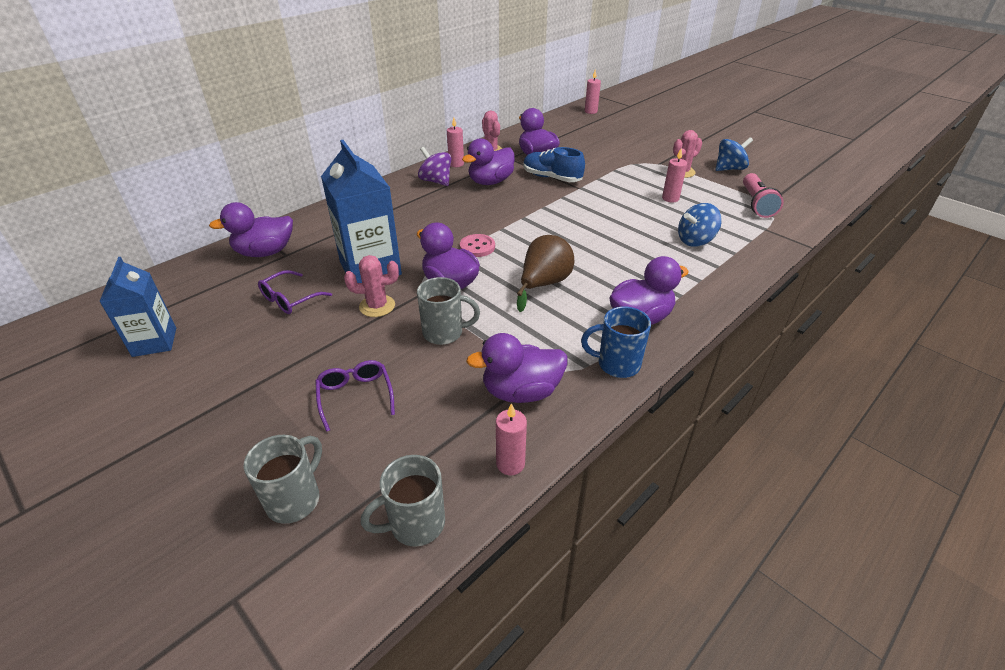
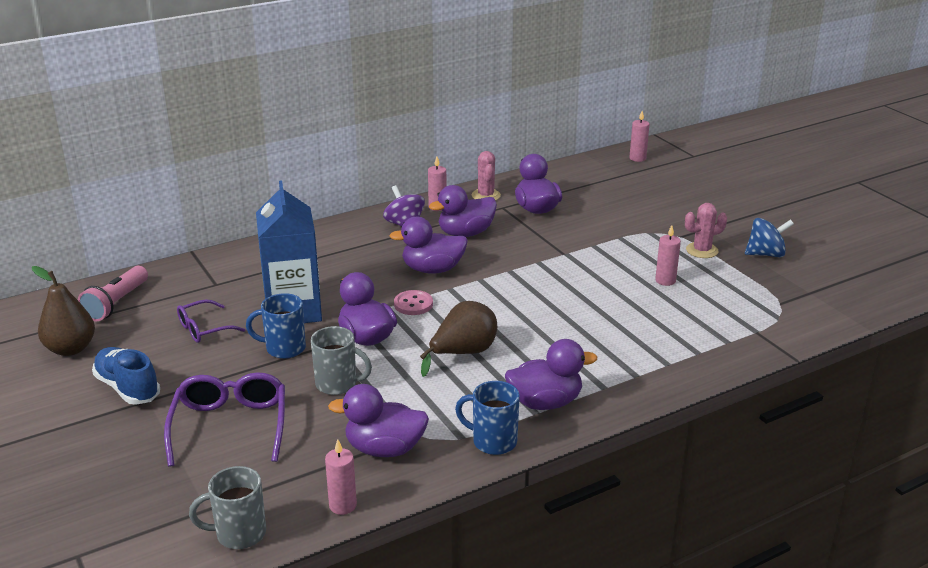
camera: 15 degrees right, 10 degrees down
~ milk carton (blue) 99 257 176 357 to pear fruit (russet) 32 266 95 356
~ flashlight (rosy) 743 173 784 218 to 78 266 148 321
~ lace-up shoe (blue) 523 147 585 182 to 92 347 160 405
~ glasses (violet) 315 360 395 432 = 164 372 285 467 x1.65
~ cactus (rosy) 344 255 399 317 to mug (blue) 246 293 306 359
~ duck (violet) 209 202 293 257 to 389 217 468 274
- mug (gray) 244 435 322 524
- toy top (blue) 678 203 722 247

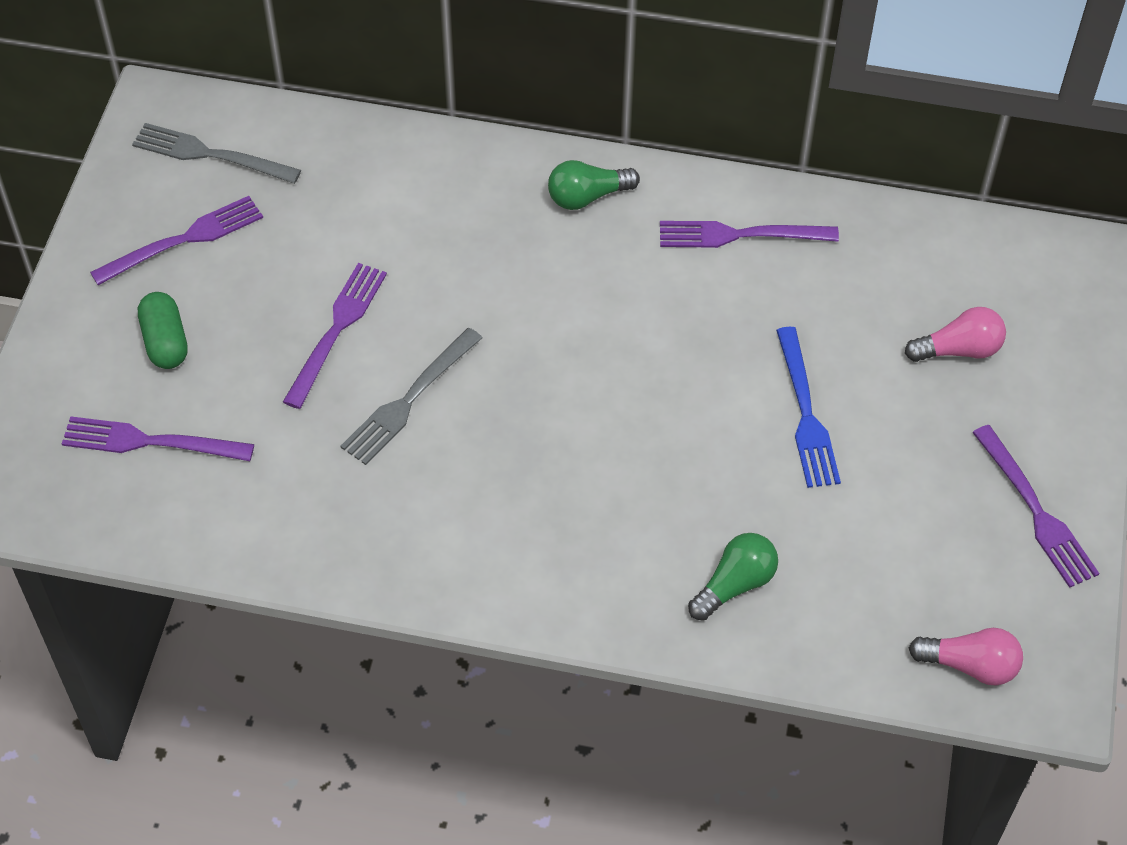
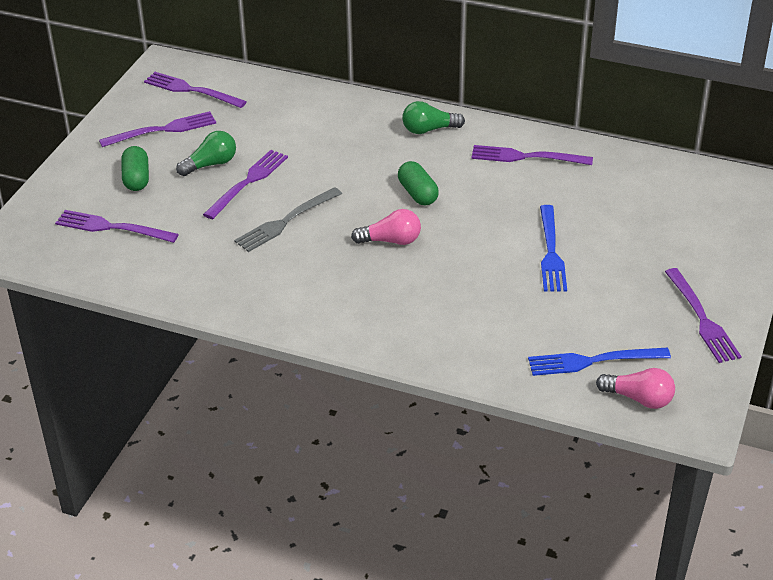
camera: 10 degrees right, 15 degrees down
~ dinner fork (gray) 132 123 301 184 to dinner fork (violet) 144 72 247 108
~ lightbulb (green) 688 533 778 621 to 176 131 236 176
~ lightbulb (rosy) 905 307 1006 362 to 351 209 421 245
+ capsule (green) 398 161 439 206
+ dinner fork (blue) 528 348 671 376

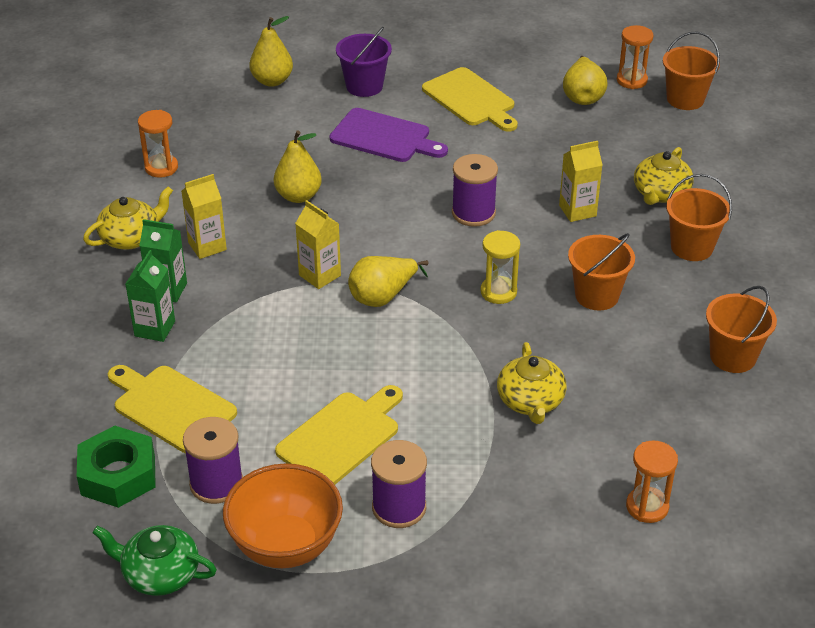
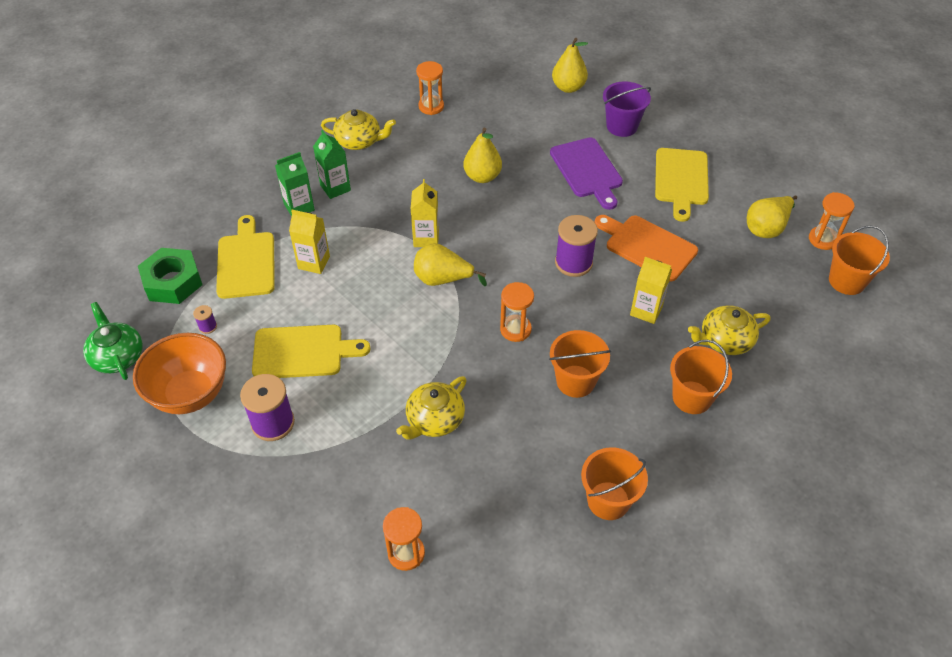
camera: 45 degrees right, 10 degrees up
~ bobbin (violet) 183 417 243 504 = 193 305 217 334 x0.45
~ milk carton (yellow) 181 174 227 259 to 289 210 330 274
~ sand timer (yellow) 480 230 520 304 to sand timer (orange) 500 282 534 342
+ cutting board (orange) 595 215 698 282

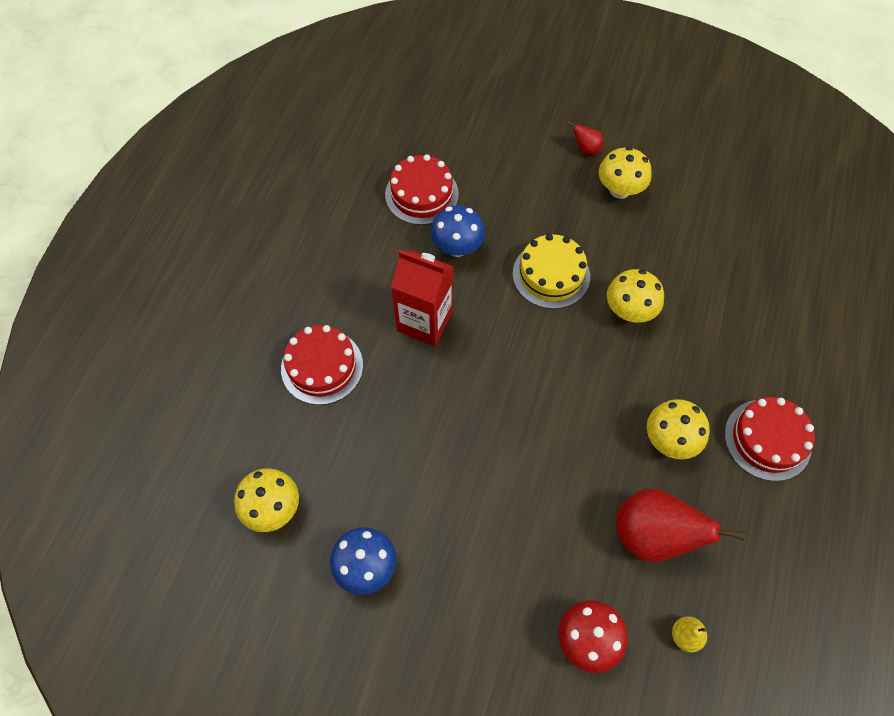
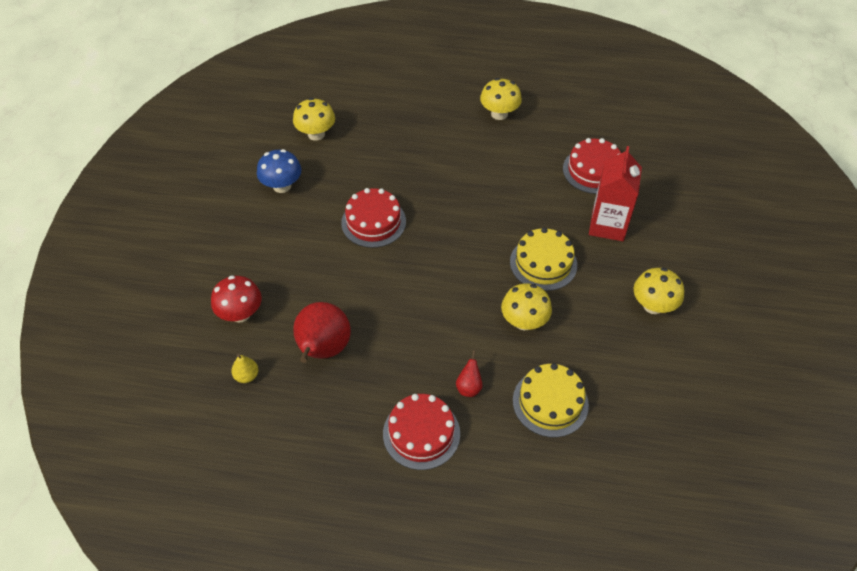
camera: 80 degrees right, 10 degrees down
~ gateau (red) 281 325 363 405 to 341 188 406 248
~ pear fruit (red) 567 121 603 155 to 456 350 482 397
~ mushroom (yellow) 647 399 710 459 to 480 78 522 120
+ gateau (yellow) 513 363 589 437
~ milk carton (red) 391 250 454 346 to 589 146 642 241
- mushroom (blue) 430 205 485 257

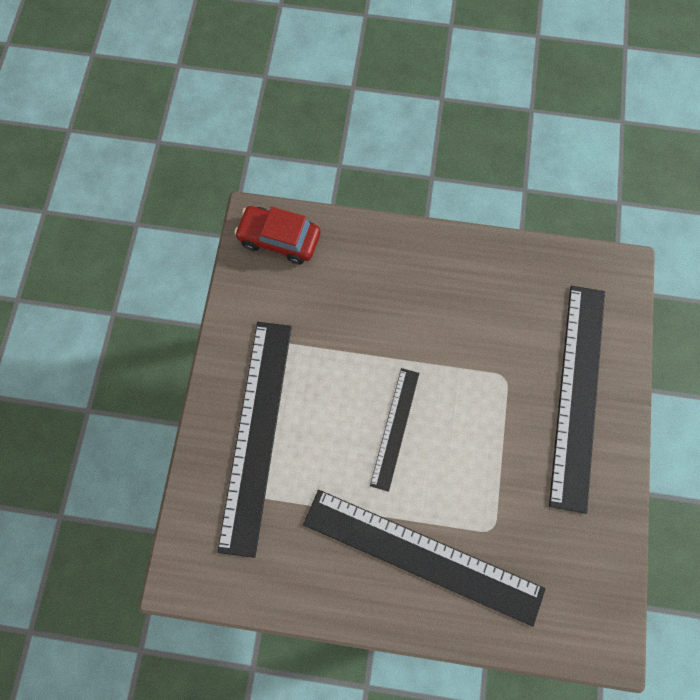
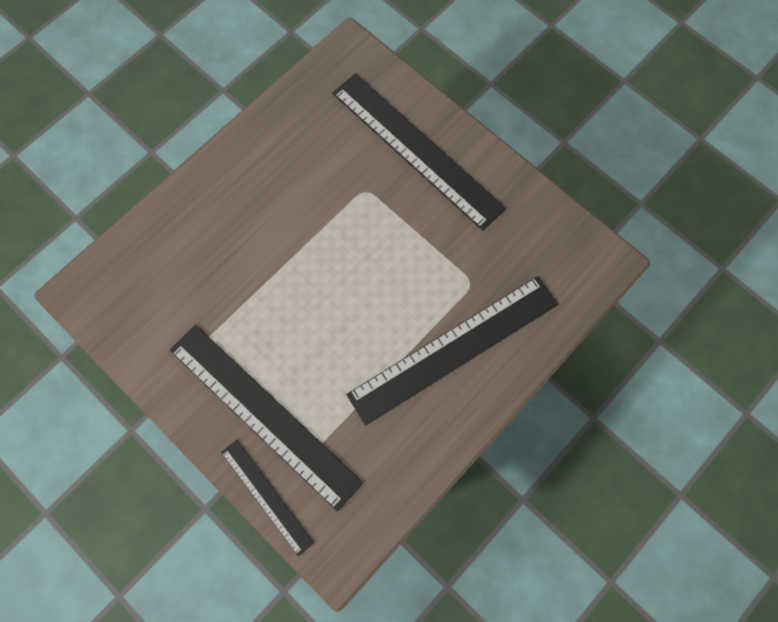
camera: 55 degrees left, 0 degrees up
~ straightedge (black) 370 368 419 492 to 221 440 315 556
- car (red) 234 206 321 264

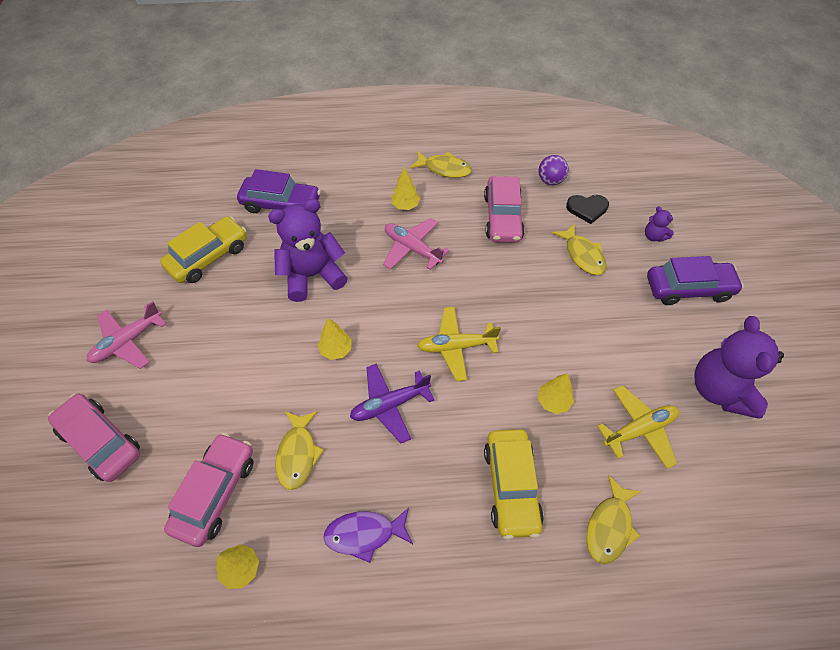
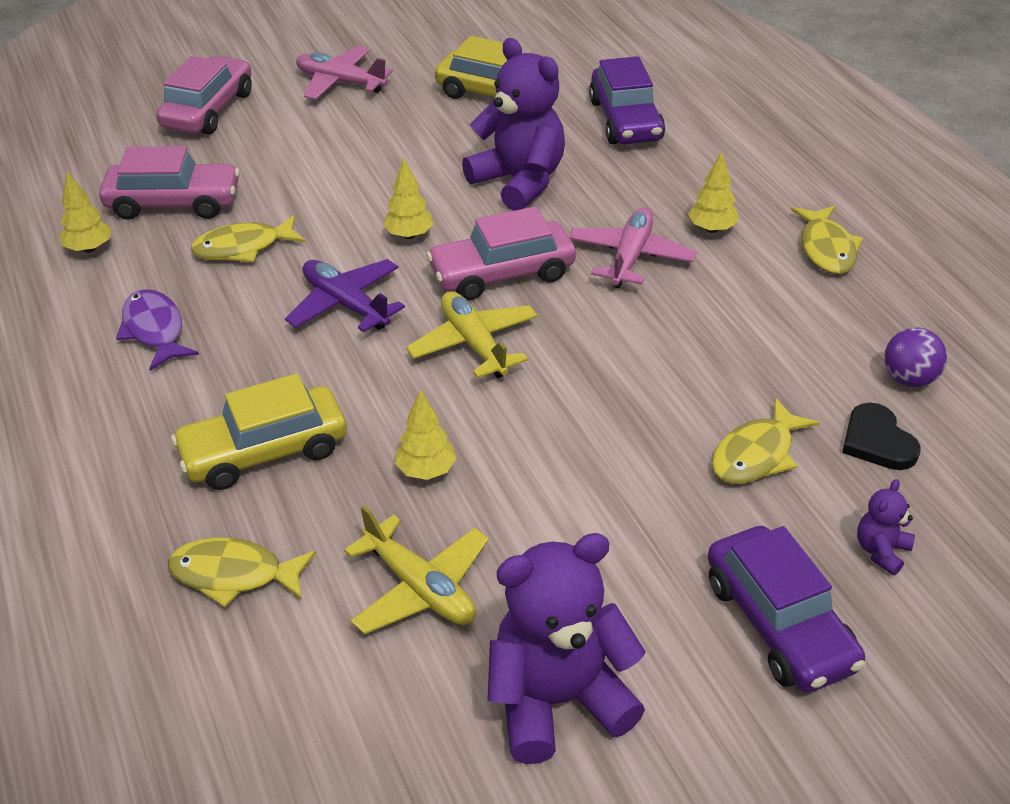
camera: 70 degrees right, 15 degrees down
~ car (rosy) 484 176 525 243 to 426 207 576 300

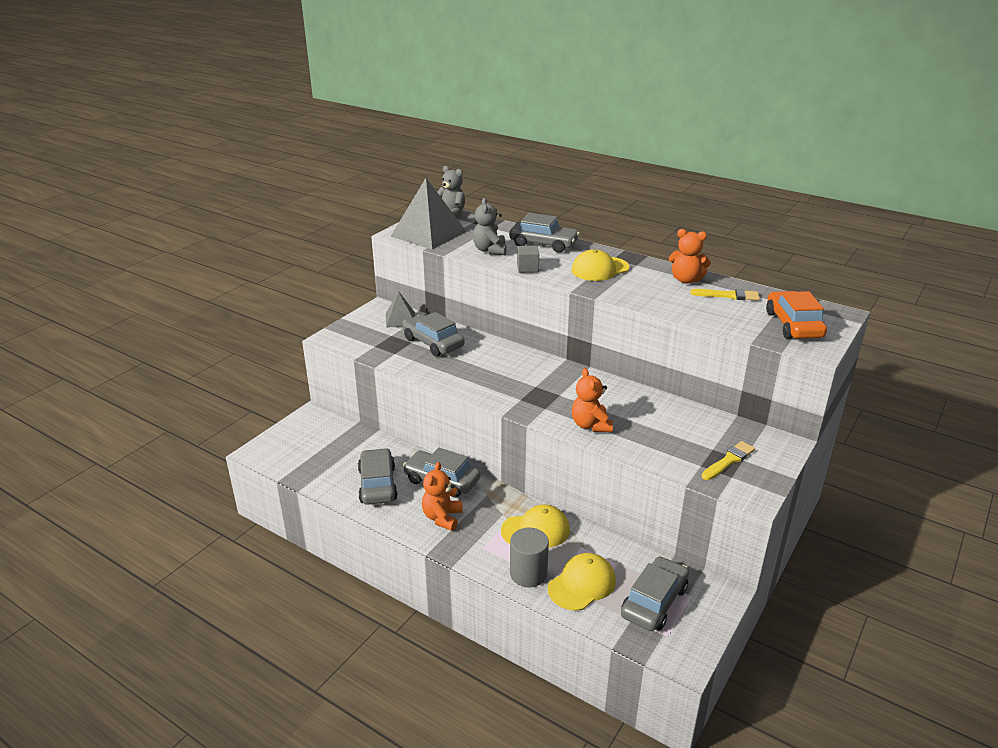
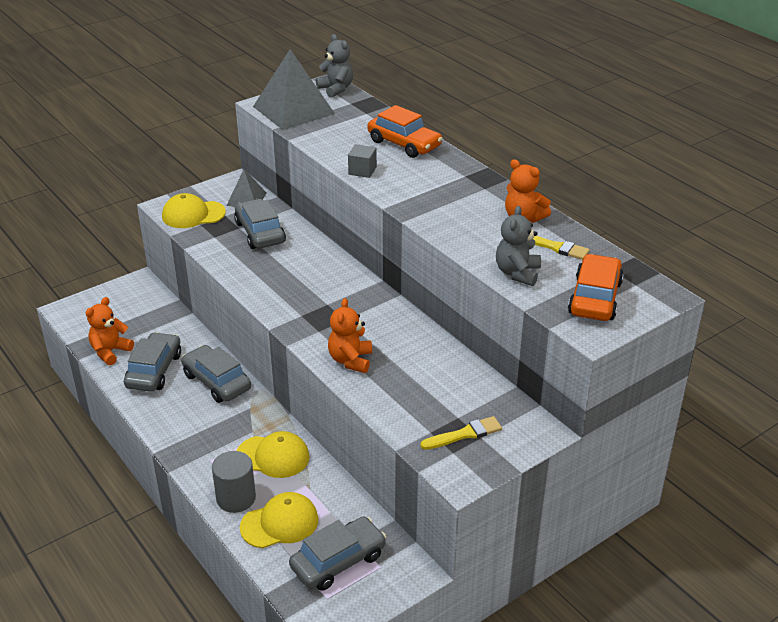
camera: 20 degrees right, 5 degrees up
~ teddy bear (orange) 422 462 462 531 to 86 297 134 365
~ cap (yellow) 571 249 629 281 to 162 193 226 228
~ car (gray) 509 213 580 253 to car (orange) 367 105 443 158
~ teddy bear (gray) 473 198 506 255 to 496 206 541 286

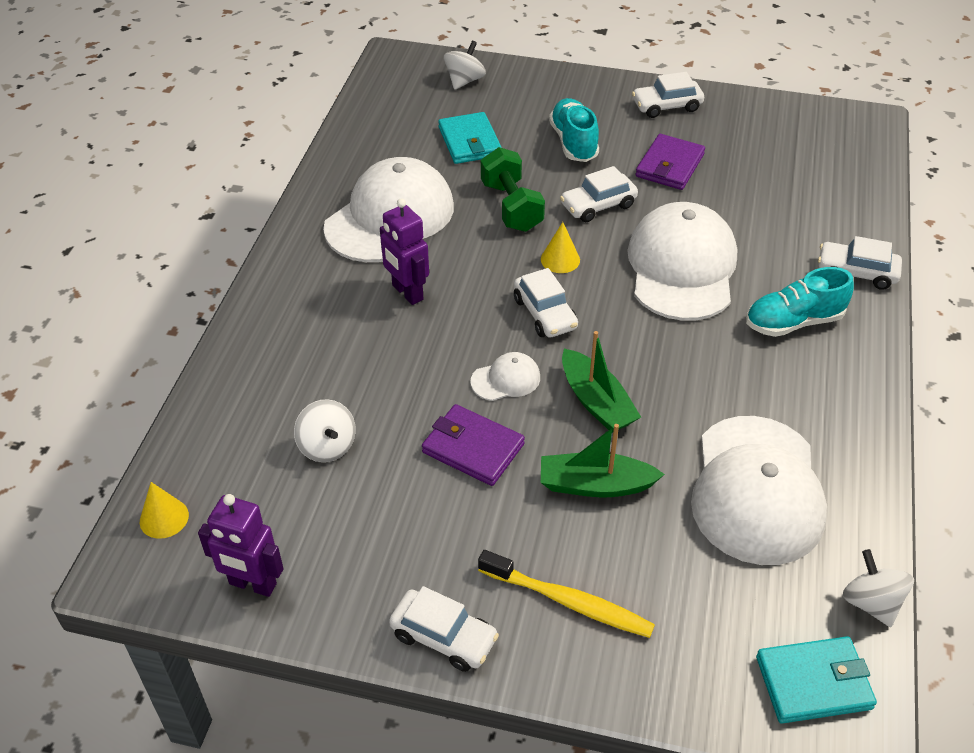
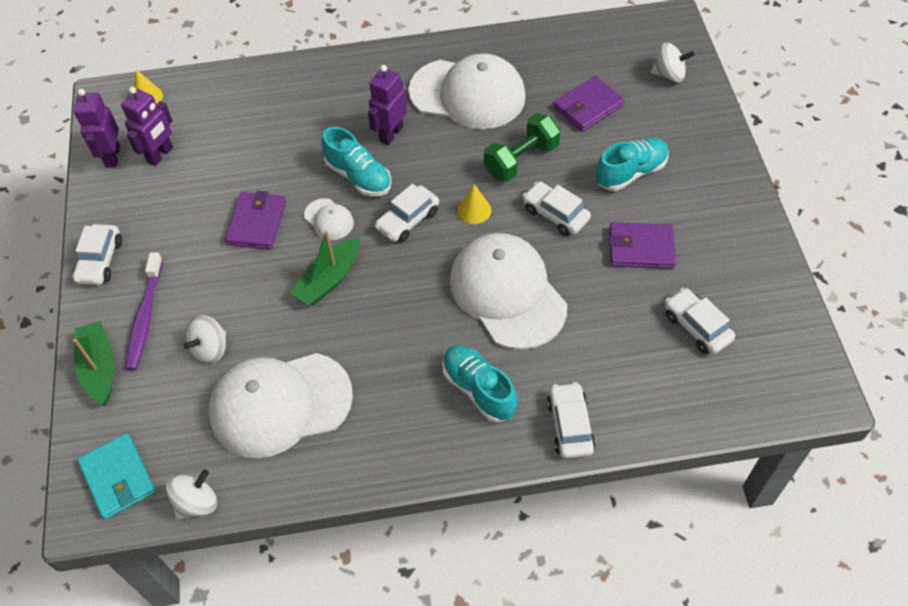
camera: 70 degrees right, 10 degrees up
~ boat (green) 541 424 665 498 to 73 321 115 405
+ robot (violet) 121 87 173 166
~ toothbrush (yellow) 478 550 655 638 to toothbrush (violet) 125 252 163 371
~ toy top (white) 294 399 356 462 to 183 315 226 364
+ lace-up shoe (aqua) 321 127 392 196
~ cap (white) 627 202 737 321 = 450 233 567 350 105 degrees counterclockwise
~ card wallet (aqua) 438 112 502 164 to card wallet (violet) 554 76 625 132
~ car (white) 632 72 704 118 to 665 288 735 354

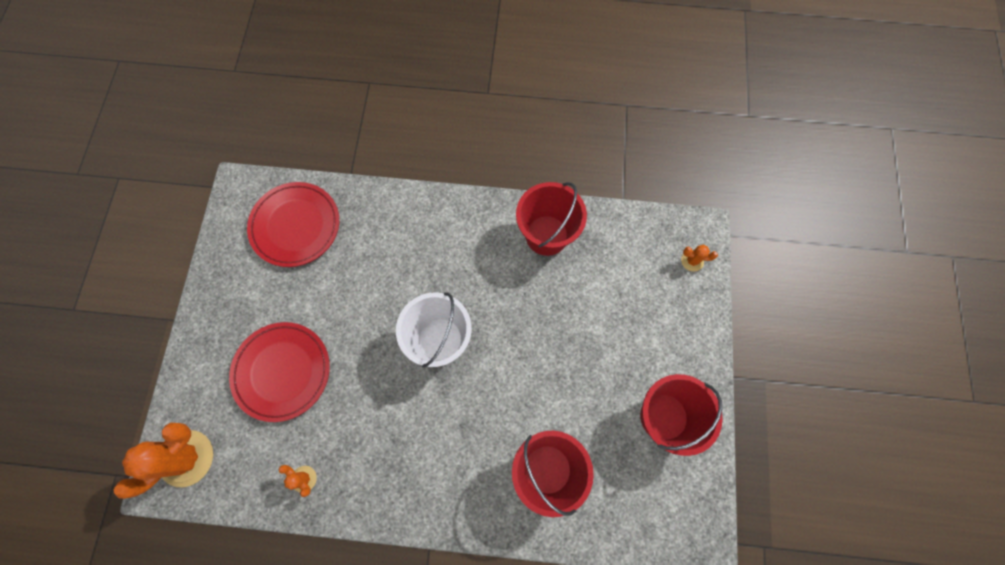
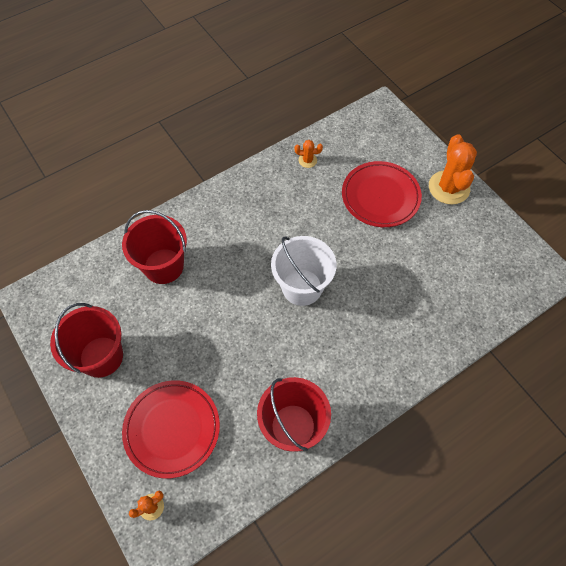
camera: 140 degrees right, 10 degrees down
~ plate (red) 247 182 339 267 to 122 380 220 478
~ cactus (orange) 114 422 213 499 to 429 134 477 205

